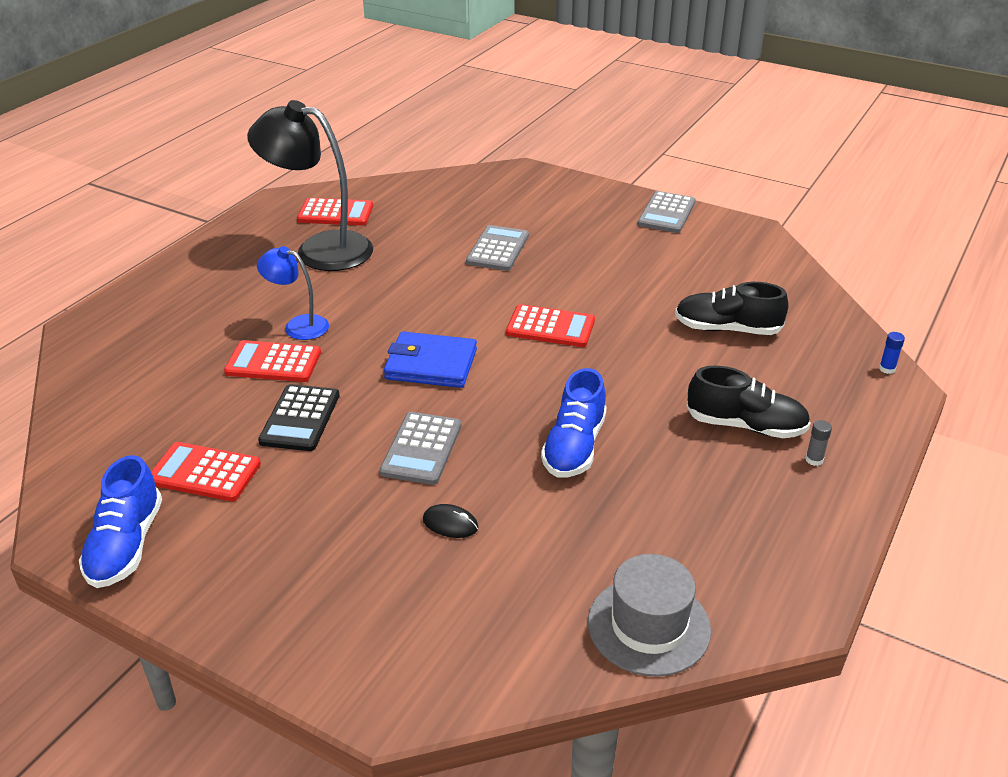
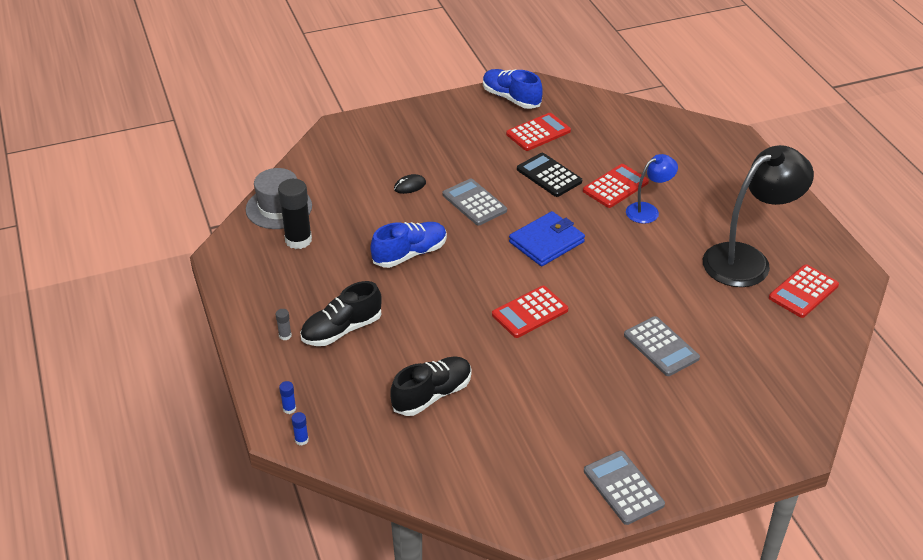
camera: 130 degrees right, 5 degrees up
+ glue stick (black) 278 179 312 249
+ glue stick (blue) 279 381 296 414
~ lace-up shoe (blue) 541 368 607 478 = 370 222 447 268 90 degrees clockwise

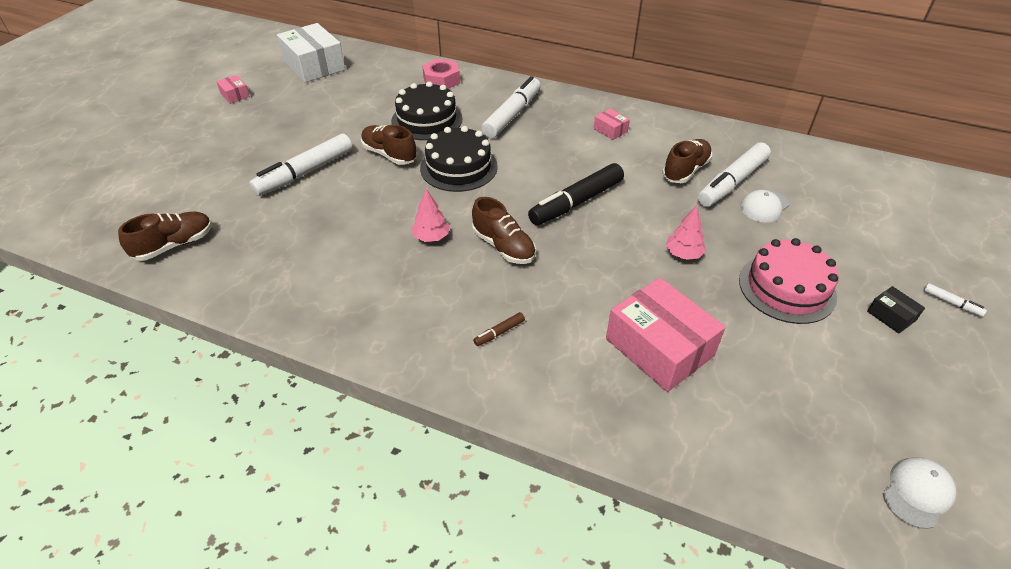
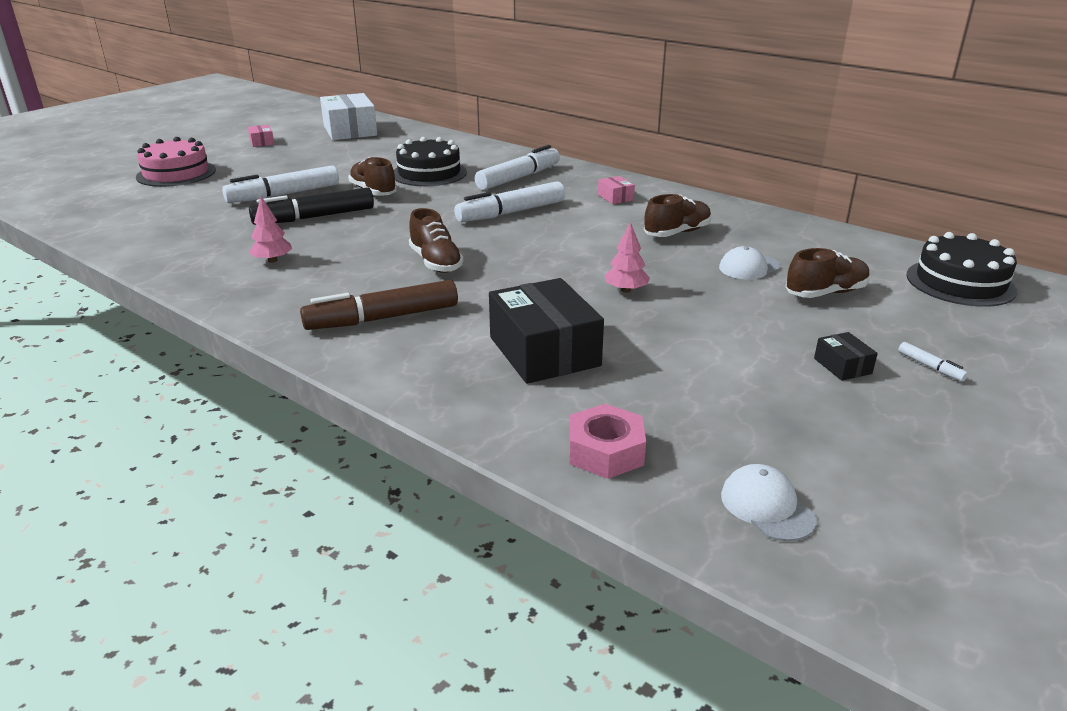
camera: 15 degrees right, 15 degrees down
~ gateau (rosy) 739 238 839 324 to 136 137 216 187
~ tree (rosy) 411 189 450 242 to 248 197 292 263
~ marker (black) 528 163 624 225 to 249 188 374 225
~ marker (russet) 473 312 525 346 = 300 280 458 330 x2.42
~ marker (white) 698 142 771 207 to 454 181 565 222
~ package (rosy) 606 278 725 392 to package (black) 489 278 604 384
~ nut (rosy) 422 58 460 89 to 569 404 646 479
~ cap (white) 883 457 956 529 = 721 464 817 541 90 degrees counterclockwise
~ lace-up shoe (russet) 118 211 212 261 to 785 248 870 298
~ gateau (black) 420 126 498 192 to 906 232 1018 307

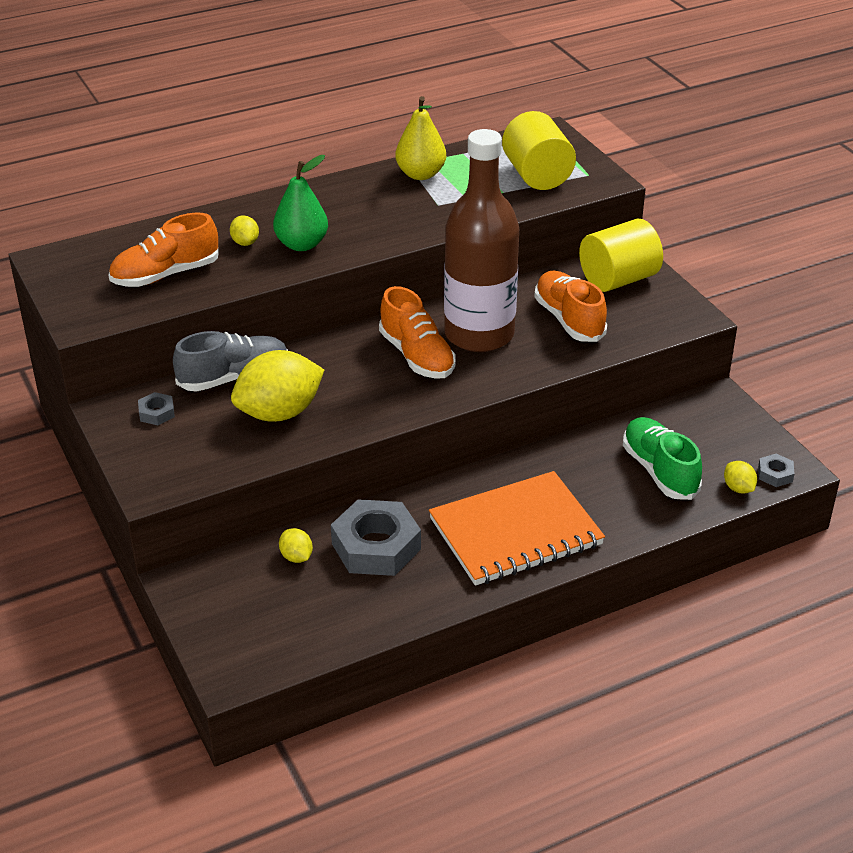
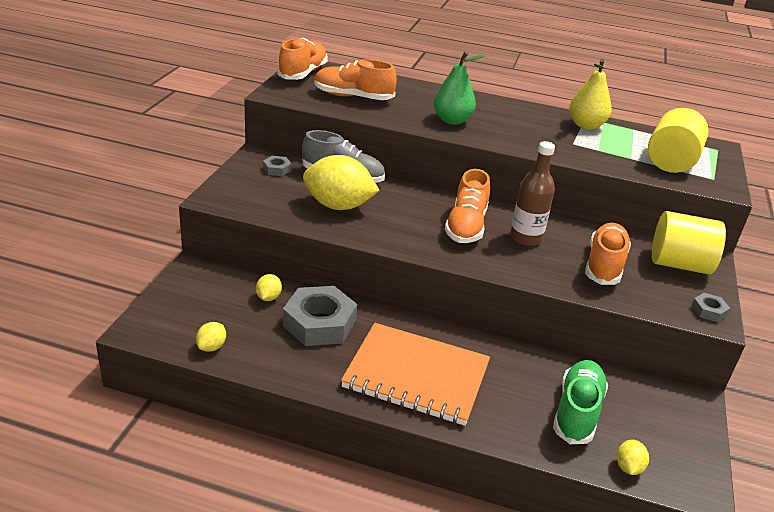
camera: 40 degrees right, 5 degrees down
~ citrus fruit (yellow) 230 215 259 246 to 196 322 226 352
+ lace-up shoe (orange) 277 38 328 80
~ drink bottle (russet) 444 129 519 352 = 510 141 555 246 x0.56
~ nut (gray) 758 454 795 487 to 692 293 730 322

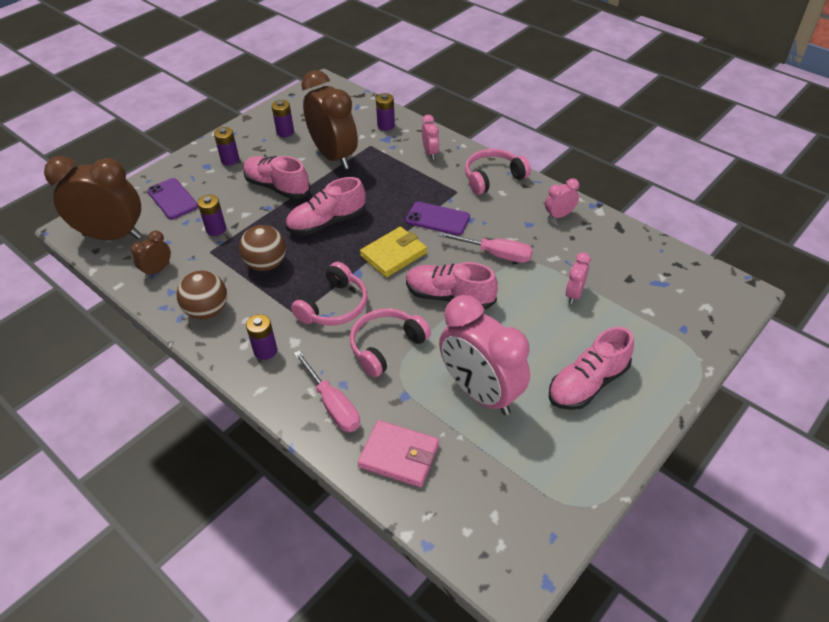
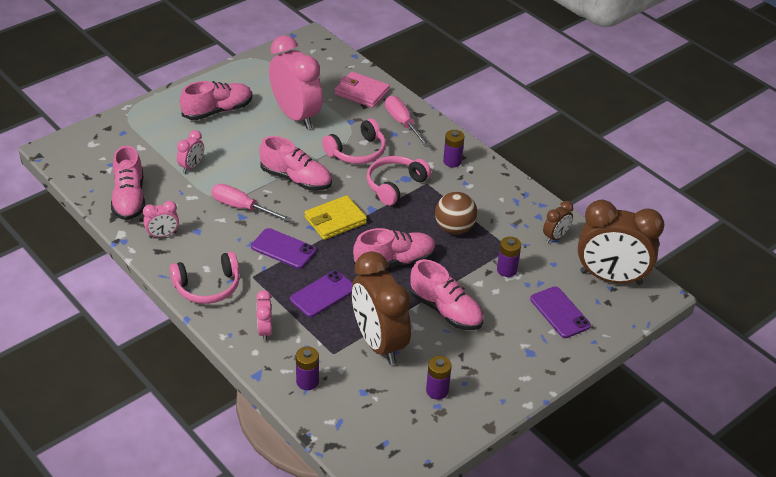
camera: 175 degrees left, 5 degrees down
+ lace-up shoe (rosy) 111 146 145 220
+ phone (violet) 290 270 352 317
- sphere (russet) 176 271 227 319
- power cell (violet) 214 127 239 166

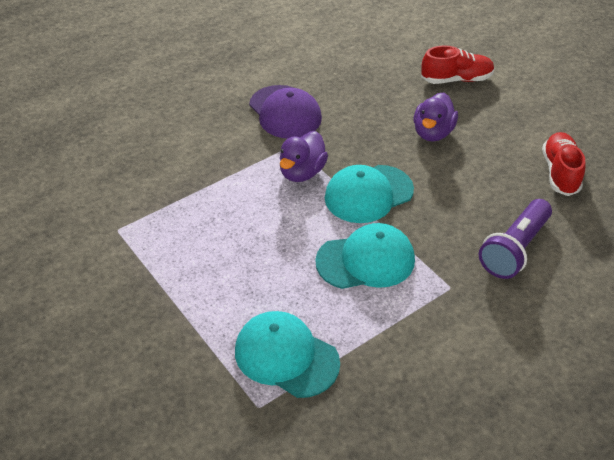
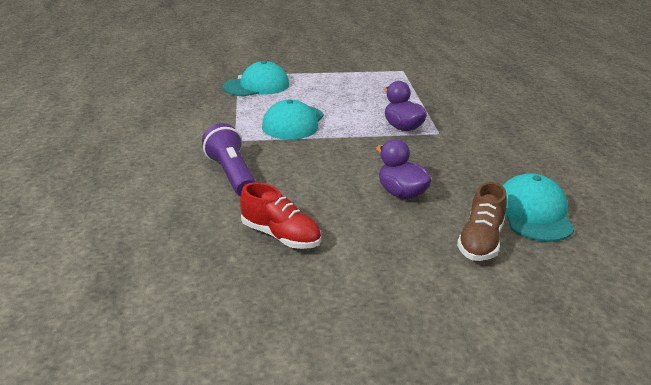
camera: 120 degrees right, 15 degrees down
~ lace-up shoe (red) 421 45 495 84 to lace-up shoe (russet) 457 182 507 261
~ cap (aqua) 325 165 414 223 to 503 173 574 242
- cap (violet) 249 85 322 139

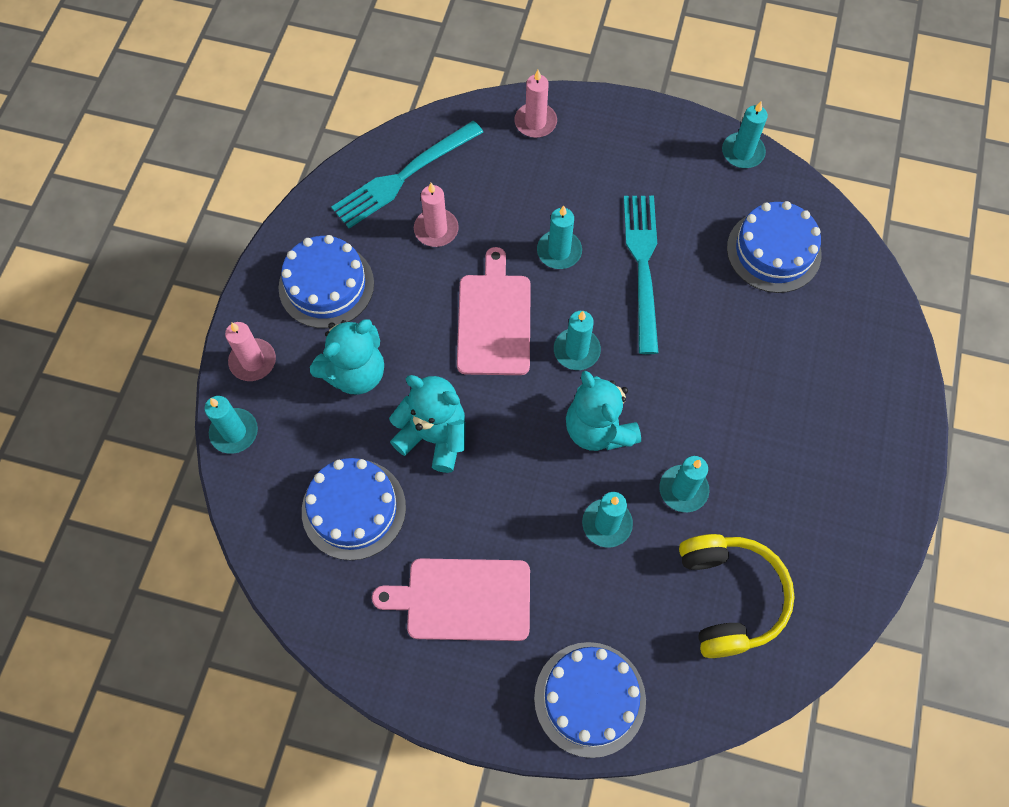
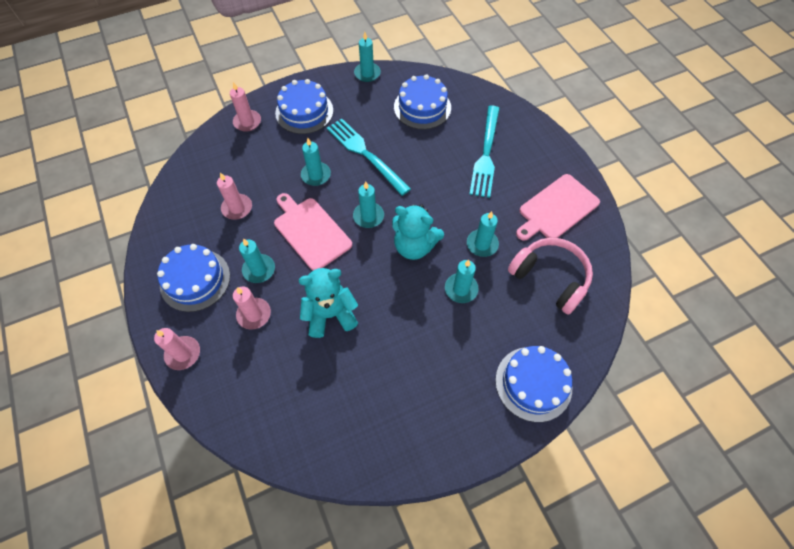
camera: 40 degrees left, 5 degrees down
~ teddy bear (aqua) 310 319 384 395 to wax candle (rosy) 233 287 271 330
~ wax candle (aqua) 204 396 258 454 to 239 239 275 283
~ gateau (blue) 302 458 406 560 to 275 79 333 134
~ dinner fork (aqua) 331 121 483 228 to 469 106 500 198
~ over-ear headphones (yellow) 679 534 795 658 to over-ear headphones (rosy) 508 238 593 315
~ cutting board (rosy) 372 558 530 641 to 516 174 600 241

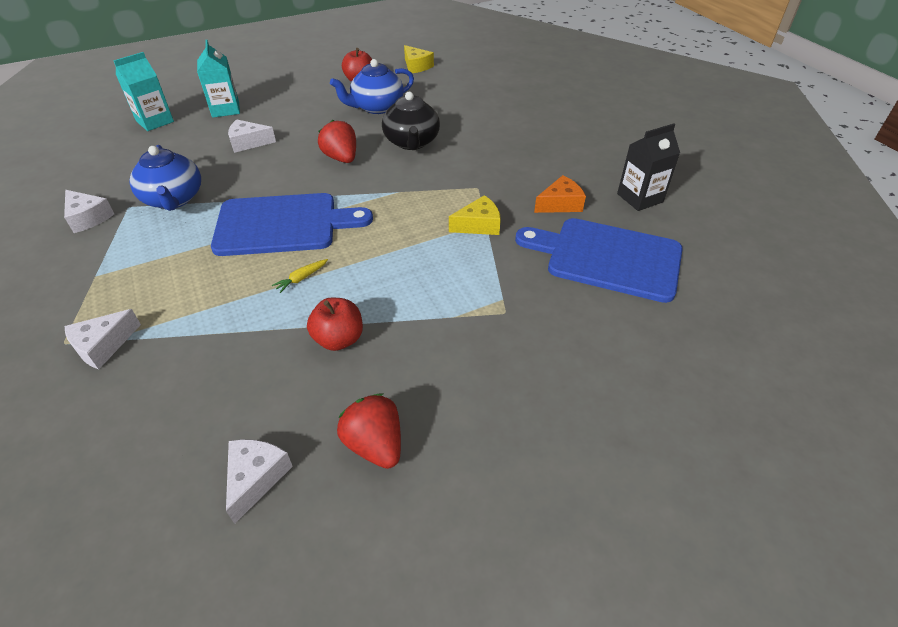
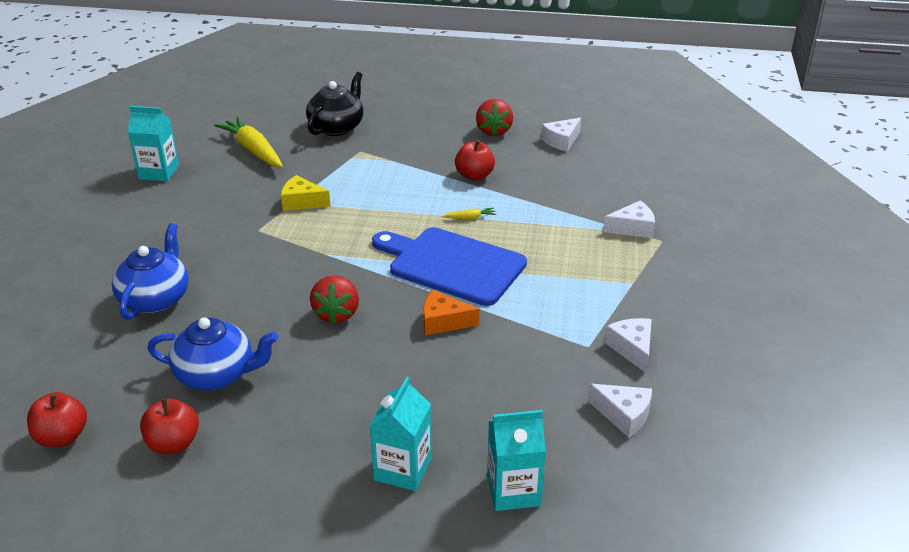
camera: 145 degrees left, 10 degrees down
~ cheese wedge (yellow) 404 45 434 73 to toy apple (red) 27 392 87 447
~ china teapot (blue) 129 145 201 211 to 112 223 189 320
~ milk carton (black) 617 124 680 211 to milk carton (aqua) 128 106 179 181
~ cutting board (blue) 515 218 683 303 to root vegetable (yellow) 214 117 283 168
~ china teapot (black) 382 92 440 150 to 306 72 363 136
~ cheese wedge (orange) 534 175 586 213 to 423 290 479 335
~ cheese wedge (white) 228 119 276 153 to 588 384 652 438

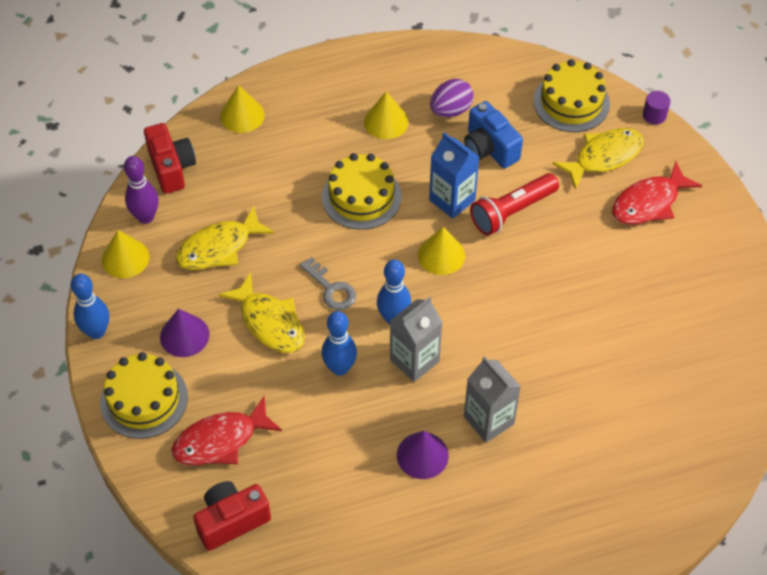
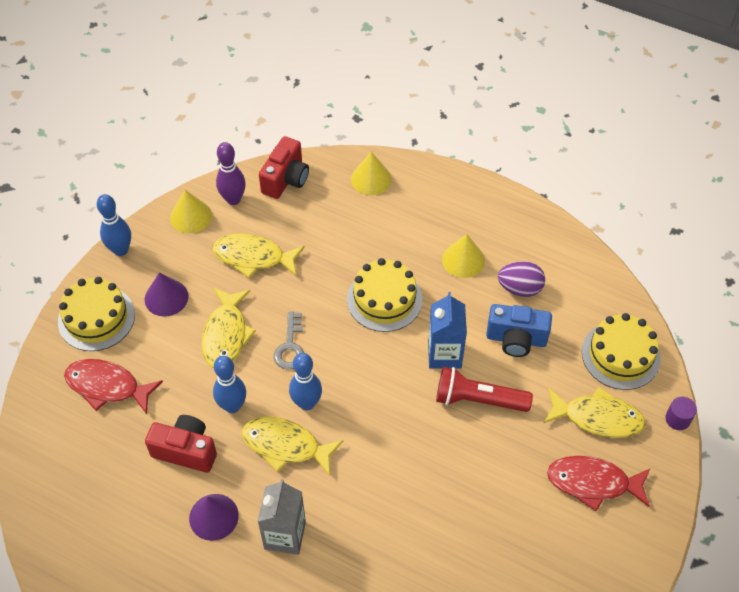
camera: 45 degrees right, 0 degrees up
~ photo camera (red) 193 481 271 551 to 145 415 217 473
~ milk carton (gray) 390 297 442 382 to fish (yellow) 242 417 344 476
~ photo camera (blue) 464 101 523 168 = 486 304 552 357 90 degrees counterclockwise
- solid cone (yellow) 418 227 465 275

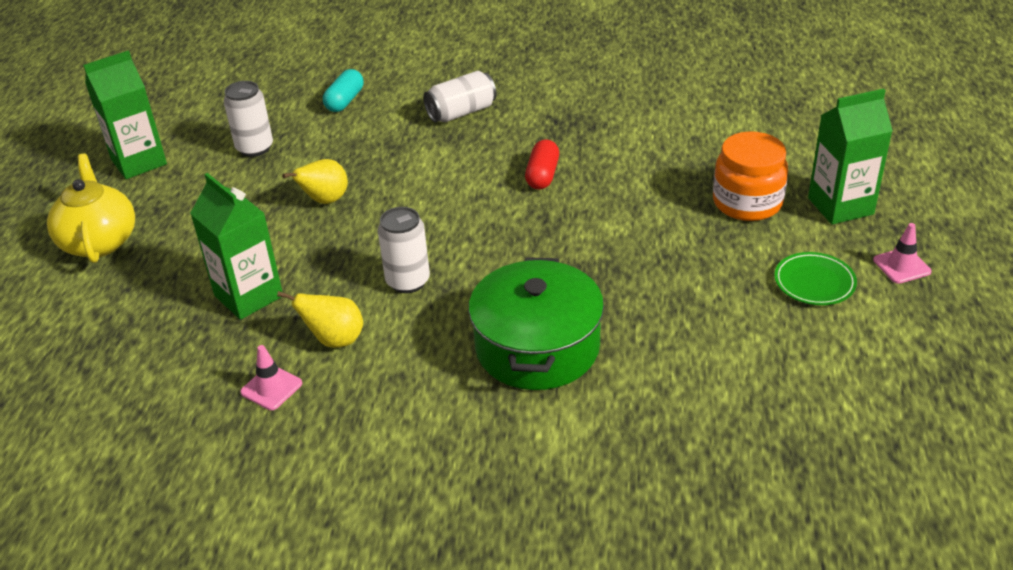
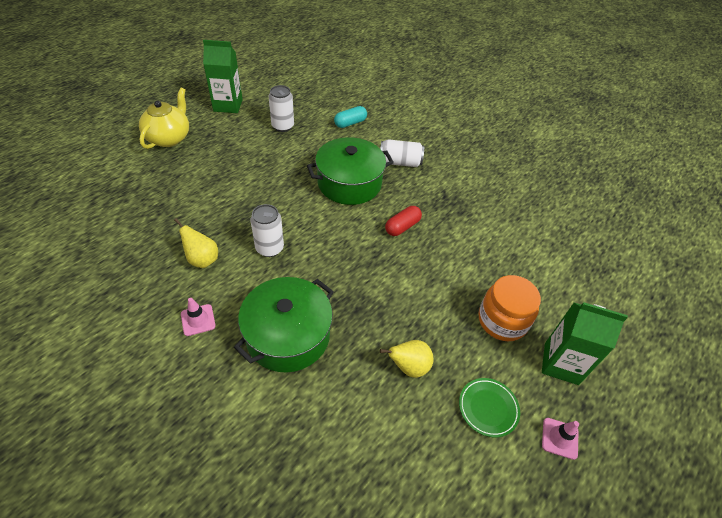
camera: 30 degrees right, 10 degrees up
~ traffic cone (rosy) 240 345 302 410 to 181 298 216 336
+ cooking pot (green) 307 137 394 205
~ pear fruit (yellow) 282 159 348 204 to 380 340 433 378
- milk carton (green) 190 173 282 320

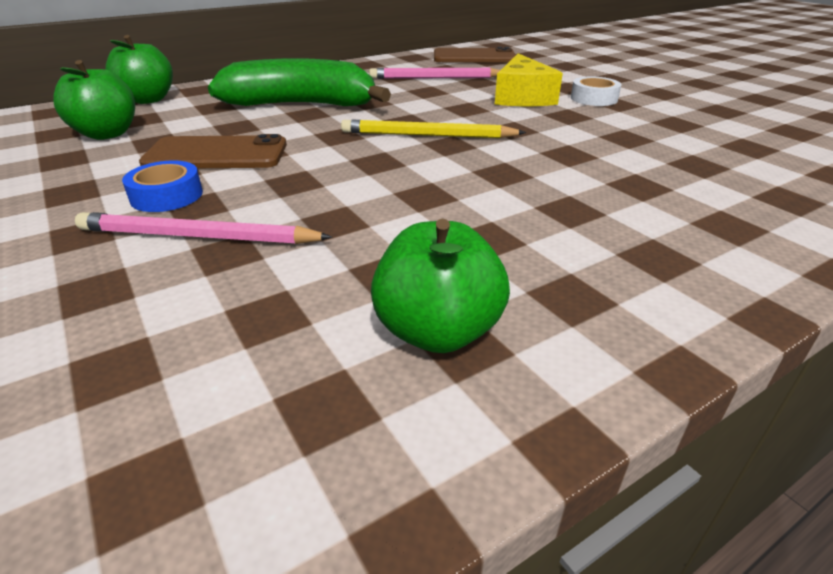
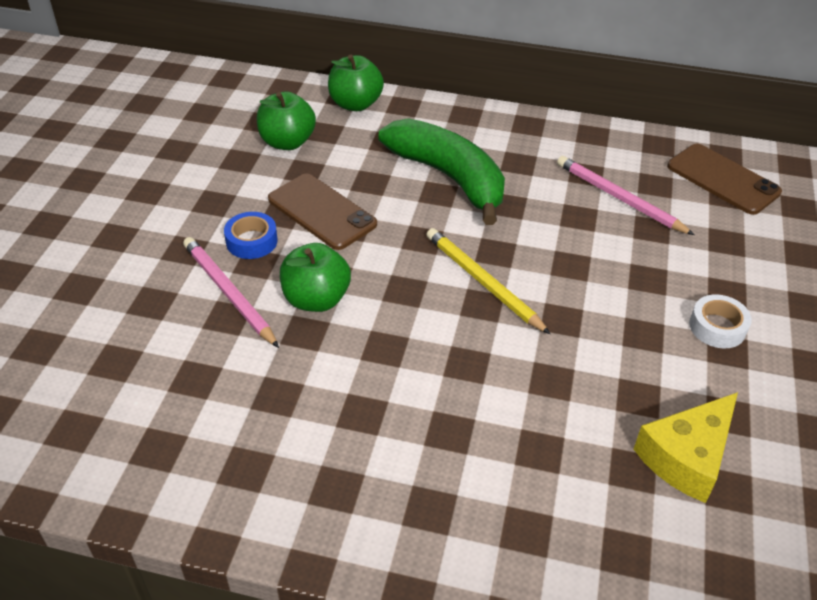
camera: 45 degrees right, 10 degrees up
~ toy apple (green) 371 219 510 353 to 280 243 351 312
~ cheese wedge (yellow) 495 53 563 106 to 634 392 738 503

